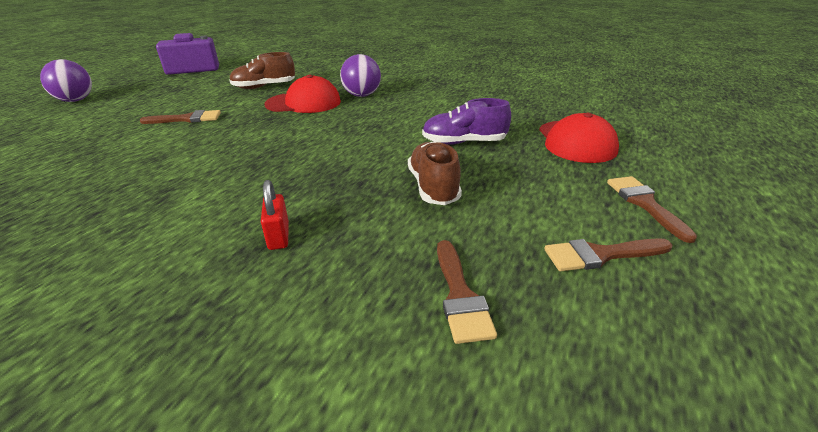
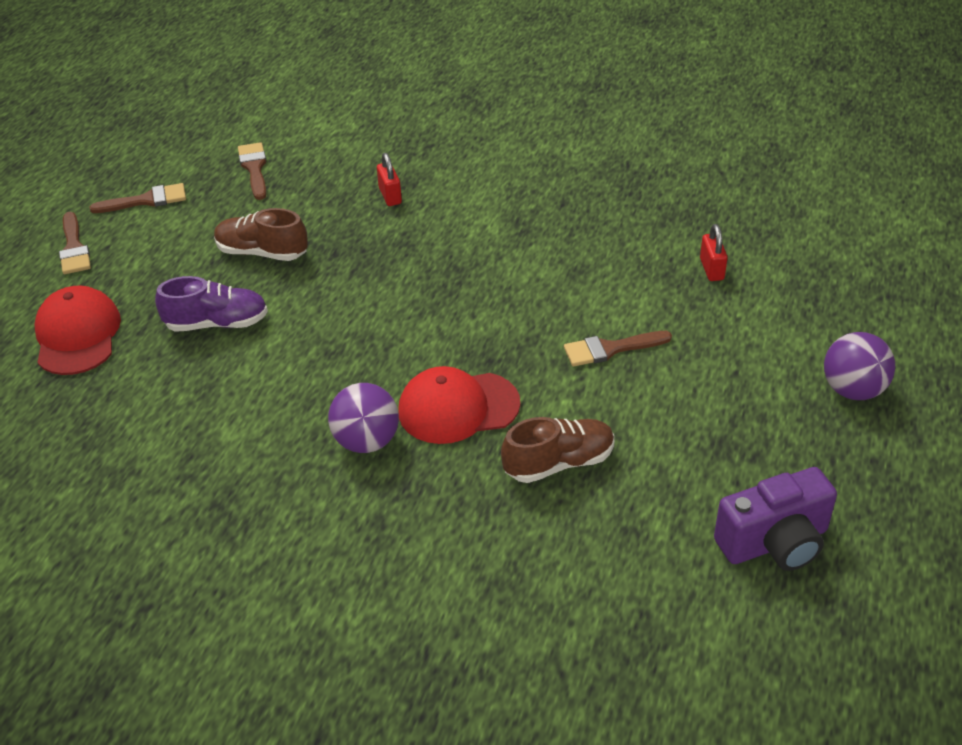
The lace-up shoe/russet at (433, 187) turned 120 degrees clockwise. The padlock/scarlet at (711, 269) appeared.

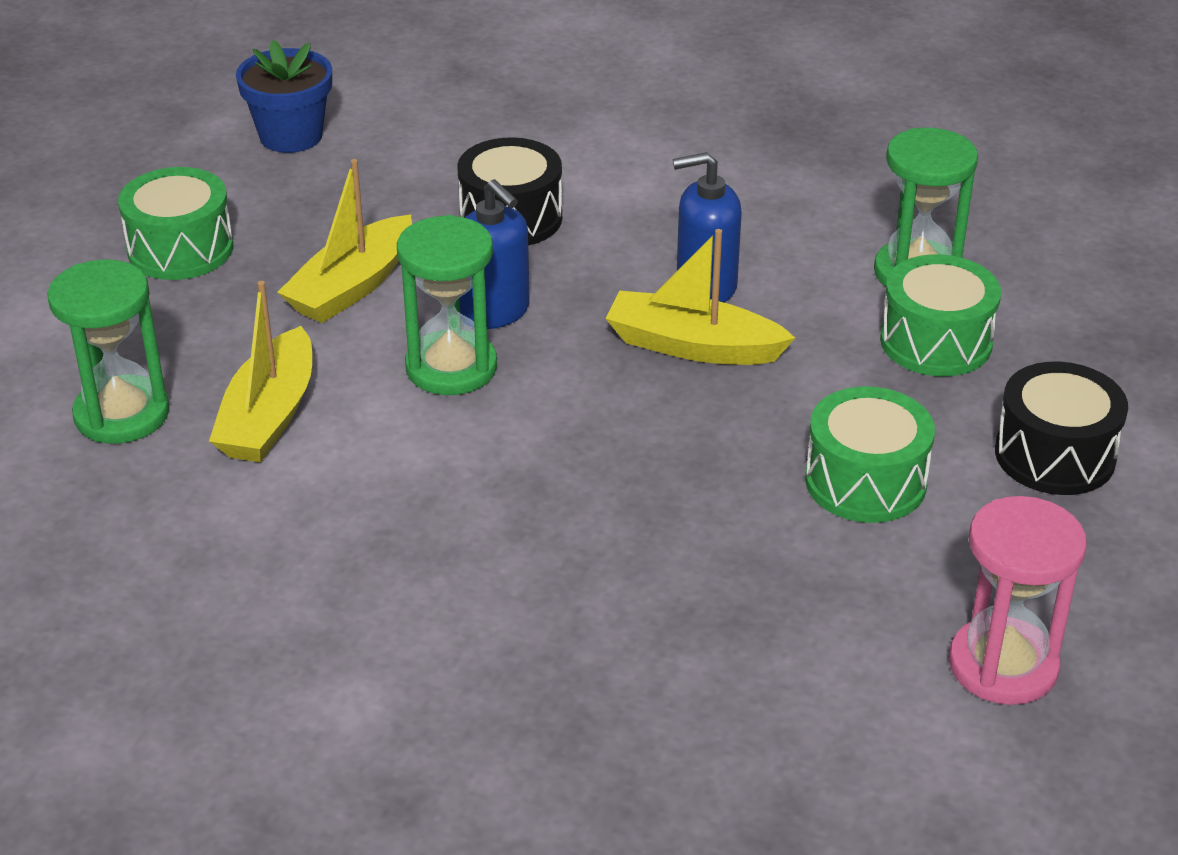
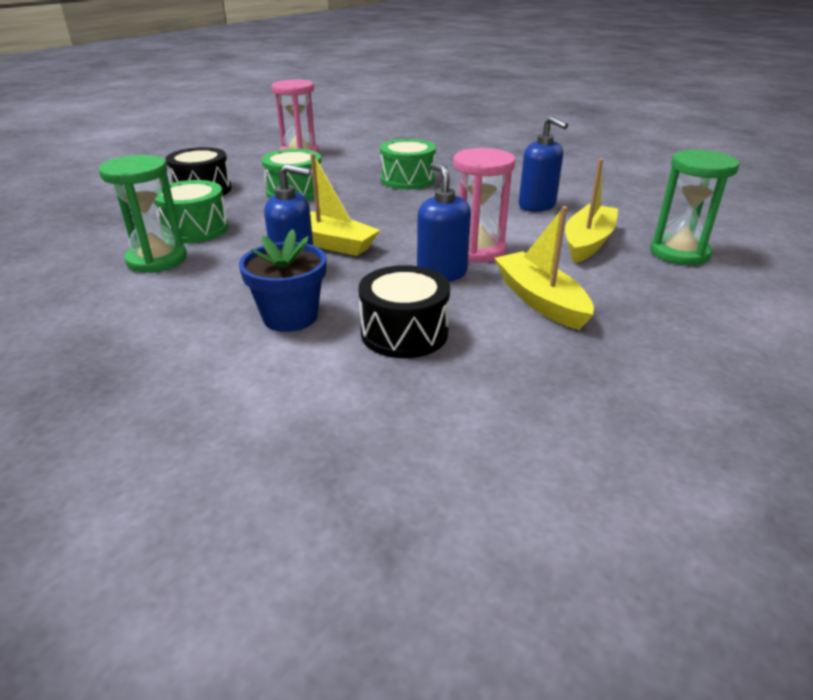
The flower pot/cobalt moved from (291, 136) to (290, 317). The sailboat/yellow at (352, 286) turned 75 degrees counterclockwise. The drum/leaf-green moved from (180, 249) to (407, 180). The sand timer/leaf-green at (451, 367) became the sand timer/rose-pink at (477, 250). The pump bottle/cobalt at (537, 205) appeared.

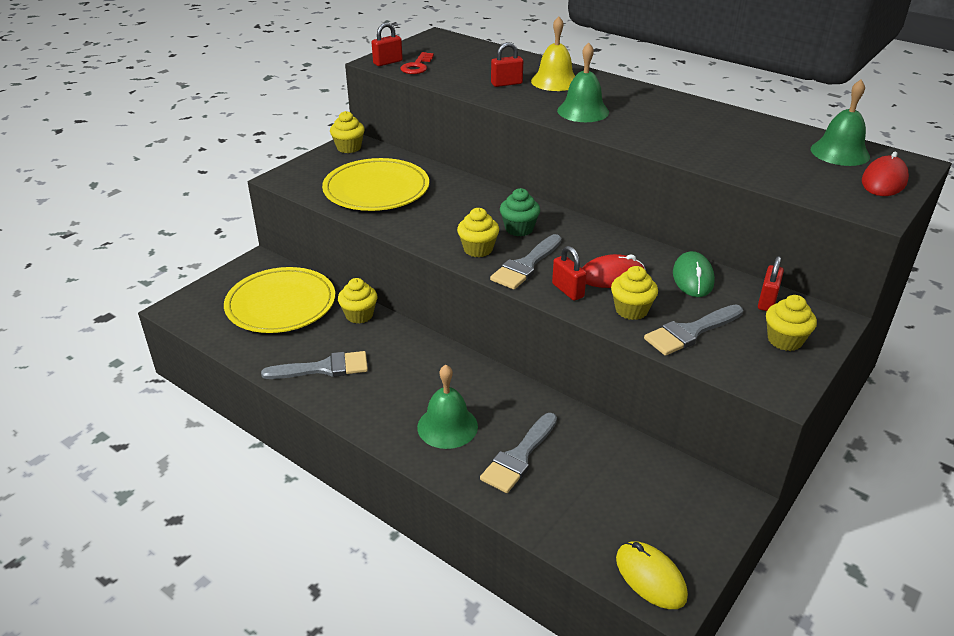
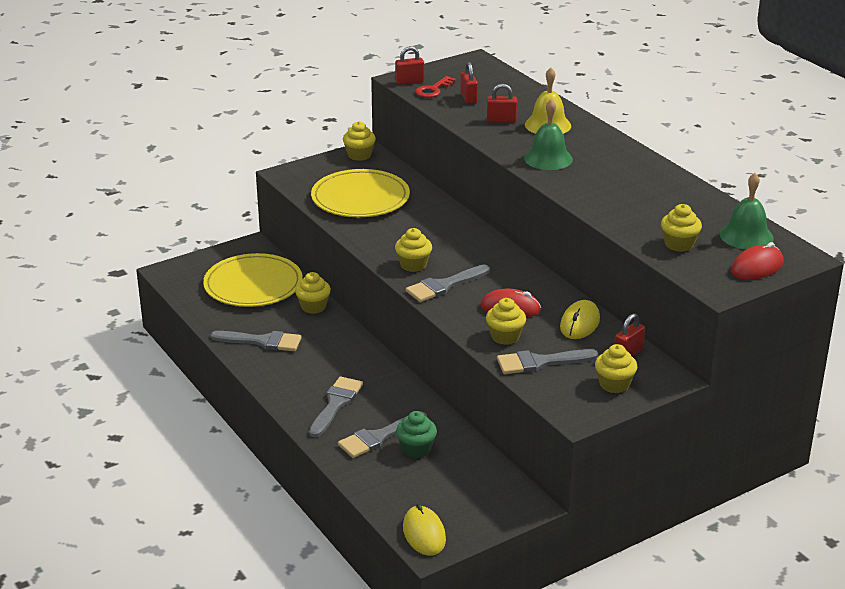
The fairy cake/leaf-green moved from (519, 229) to (416, 449). The padlock/scarlet moved from (568, 290) to (468, 98). The PC mouse/leaf-green at (693, 278) became the PC mouse/yellow at (580, 323). The bell/leaf-green at (447, 426) was replaced by the paintbrush/grey at (336, 404). The fairy cake/yellow at (679, 244) appeared.

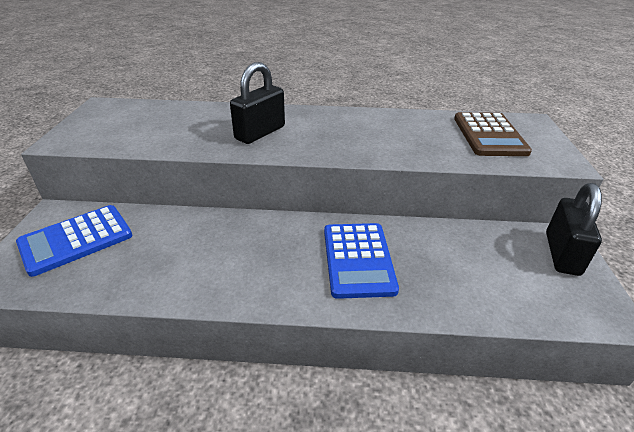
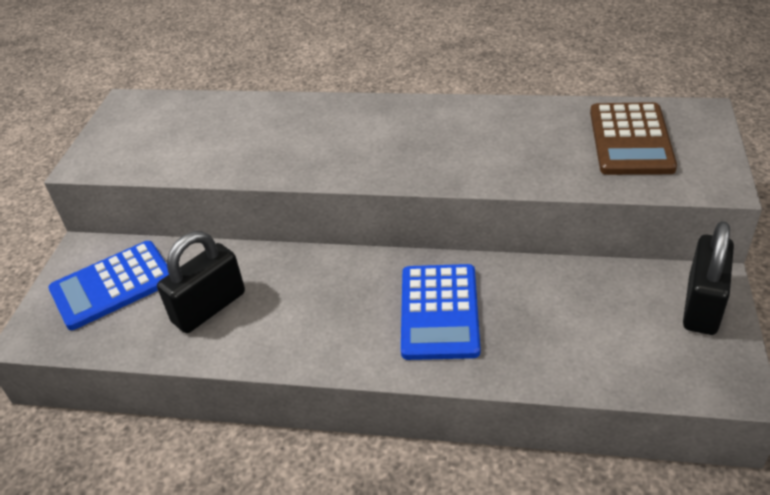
The padlock/ebony moved from (260, 133) to (209, 307).

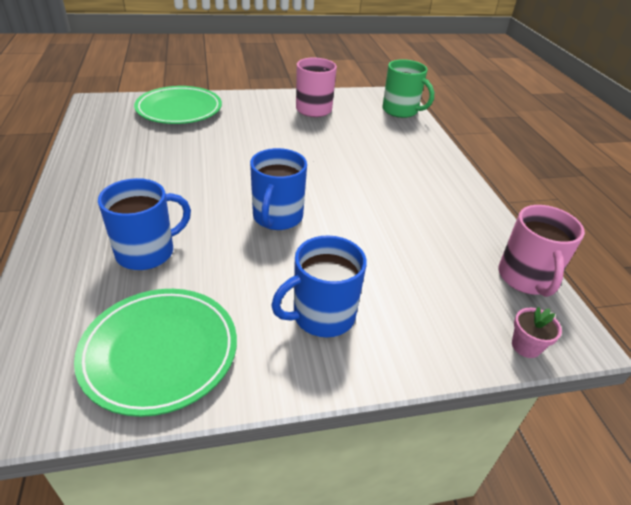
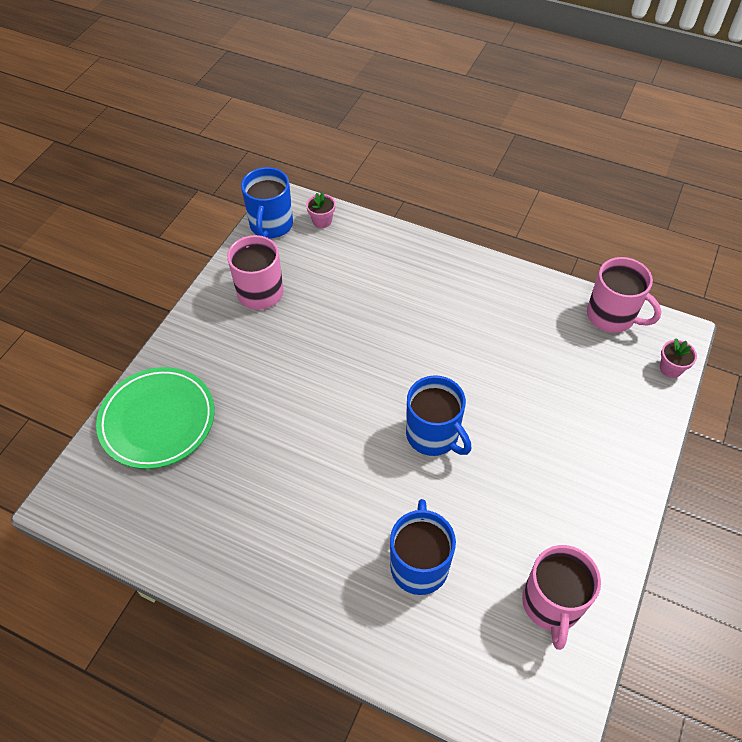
The tea mug/leaf-green at (400, 111) was replaced by the flower pot/rose-pink at (322, 221). The tea mug/cobalt moved from (322, 315) to (271, 225). The dinner plate/leaf-green at (160, 352) was replaced by the tea mug/rose-pink at (551, 604).

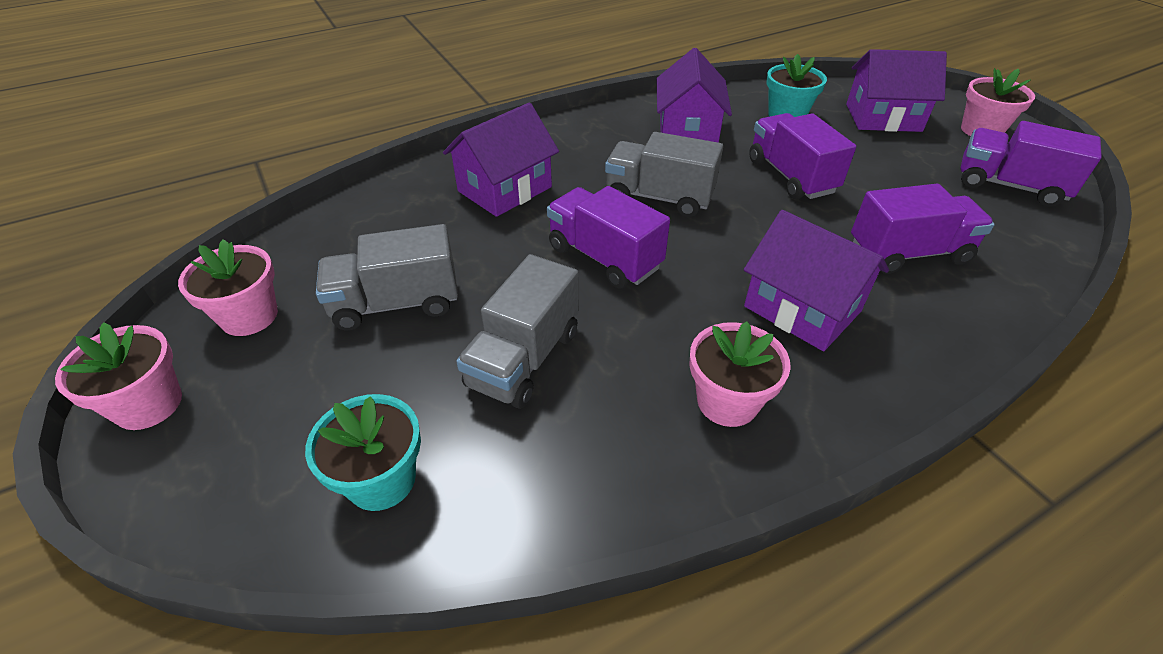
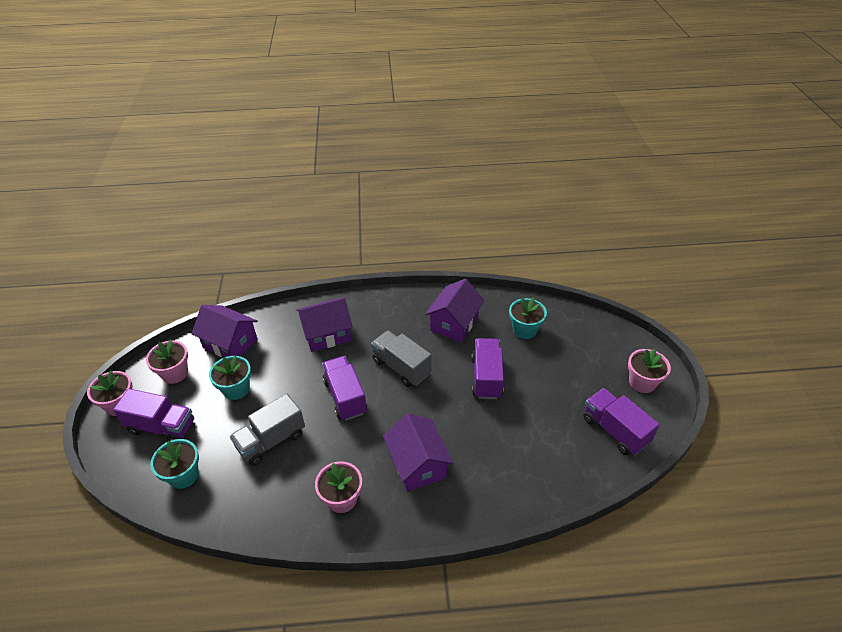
The house/violet moved from (883, 118) to (230, 343). The lorry/violet moved from (908, 253) to (162, 426). The lorry/grey at (396, 304) was replaced by the flower pot/teal at (236, 389).

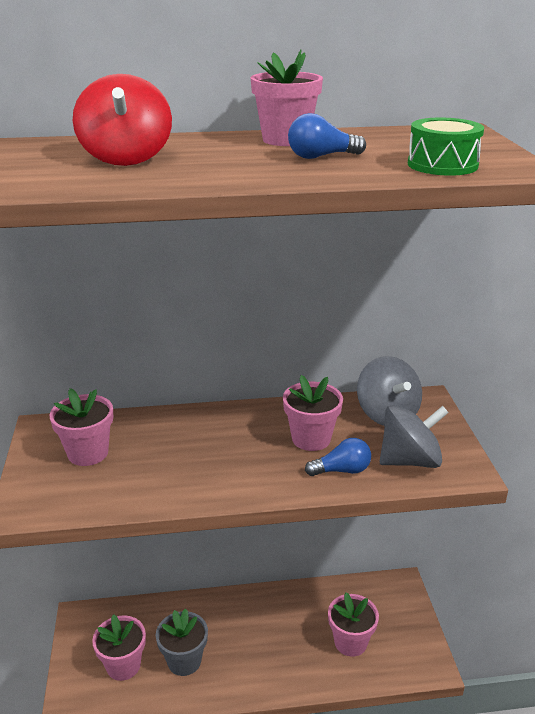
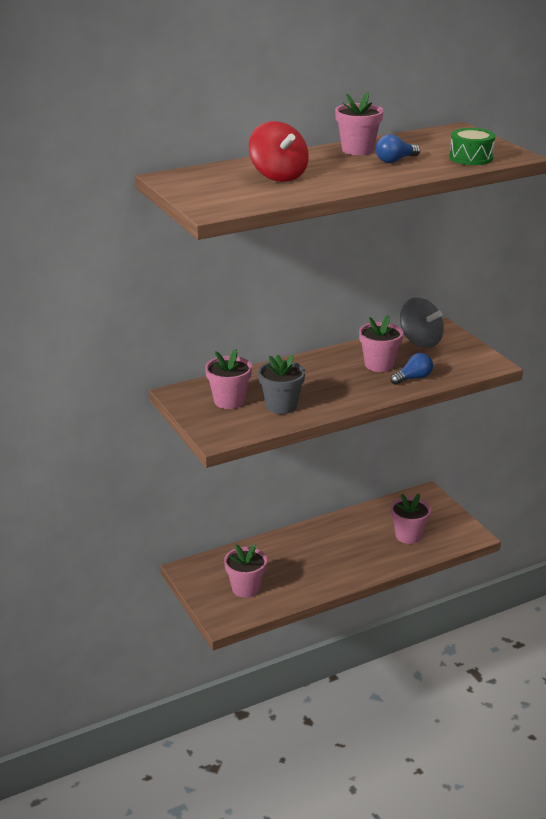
The toy top/grey at (410, 460) disappeared. The flower pot/grey moved from (184, 661) to (281, 406).

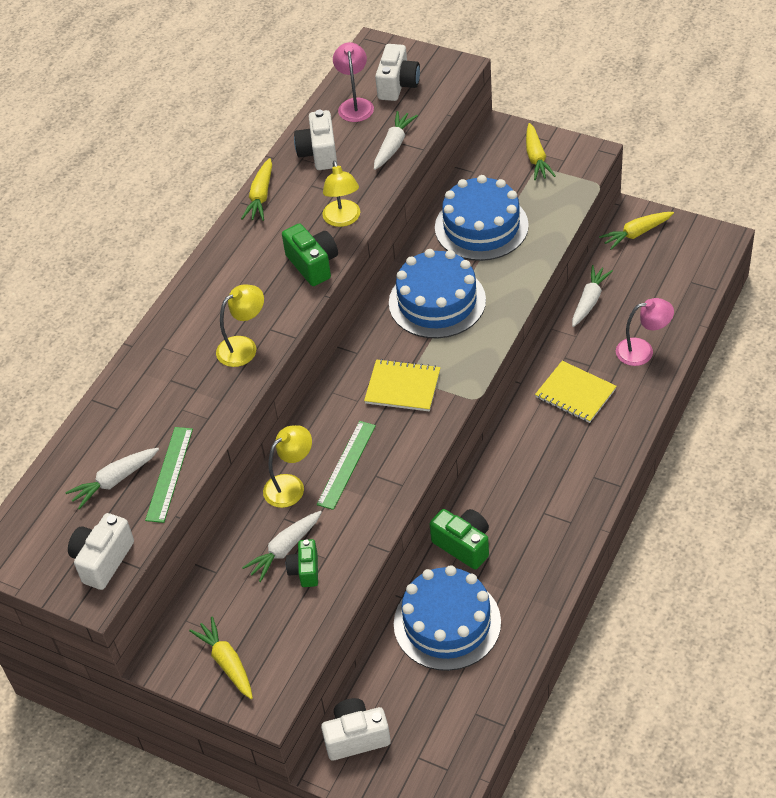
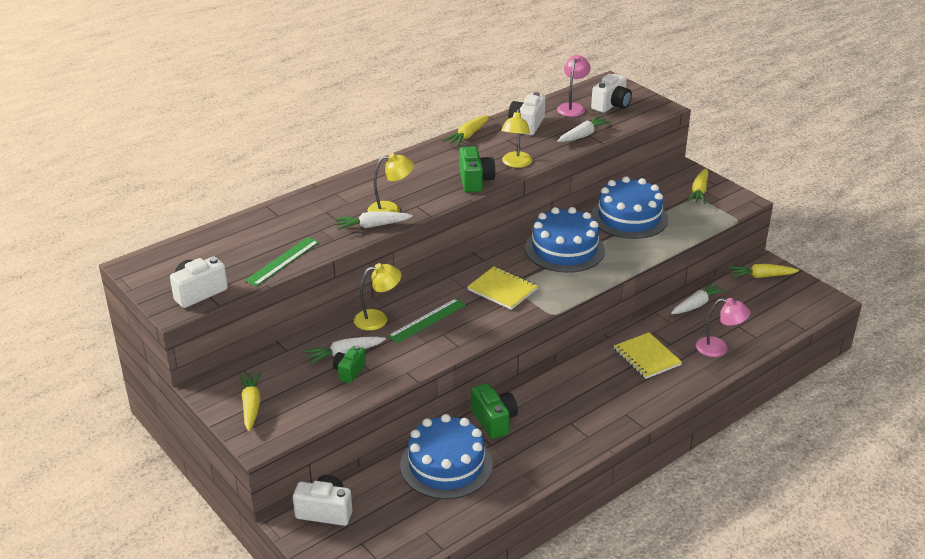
The toy carrot/snow-white moved from (114, 481) to (372, 226).

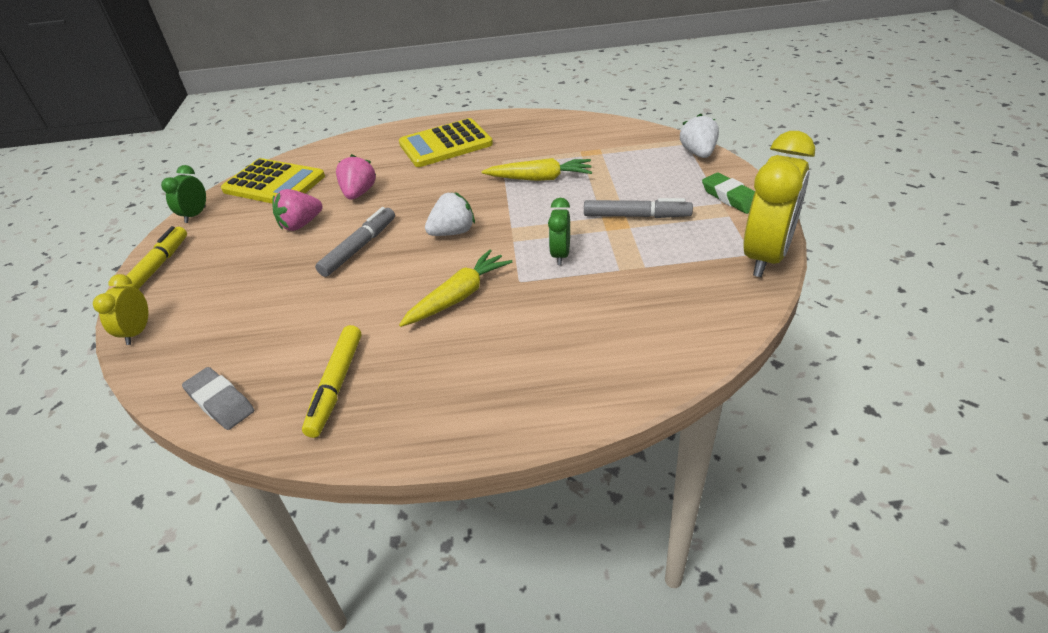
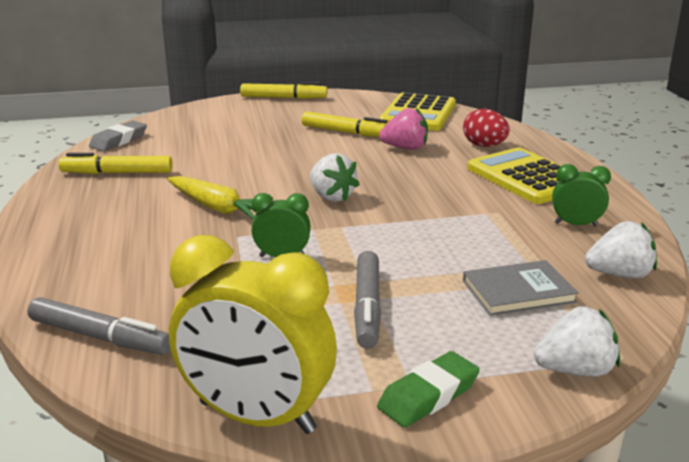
The toy carrot/yellow at (540, 178) disappeared. The clock/leaf-green moved from (195, 215) to (576, 225). The toy strawberry/rose-pink at (301, 224) was replaced by the felt pen/yellow at (347, 133). The felt pen/grey moved from (359, 247) to (100, 337). The clock/yellow at (138, 332) disappeared. The egg/scarlet at (484, 146) appeared. The toy strawberry/snow-white at (619, 274) appeared. The hardcover/grey at (518, 291) appeared.

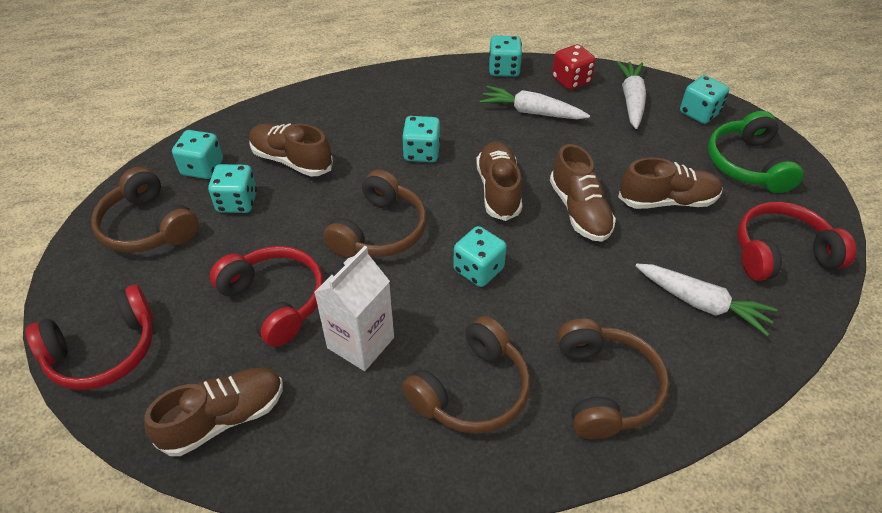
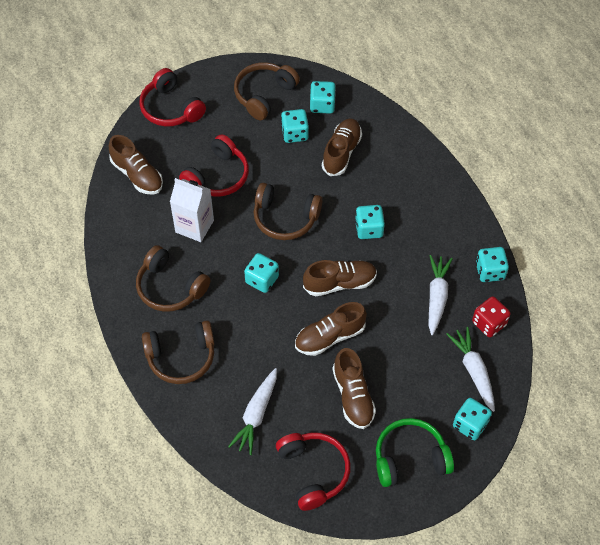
The toy carrot/snow-white at (631, 100) turned 105 degrees counterclockwise.

